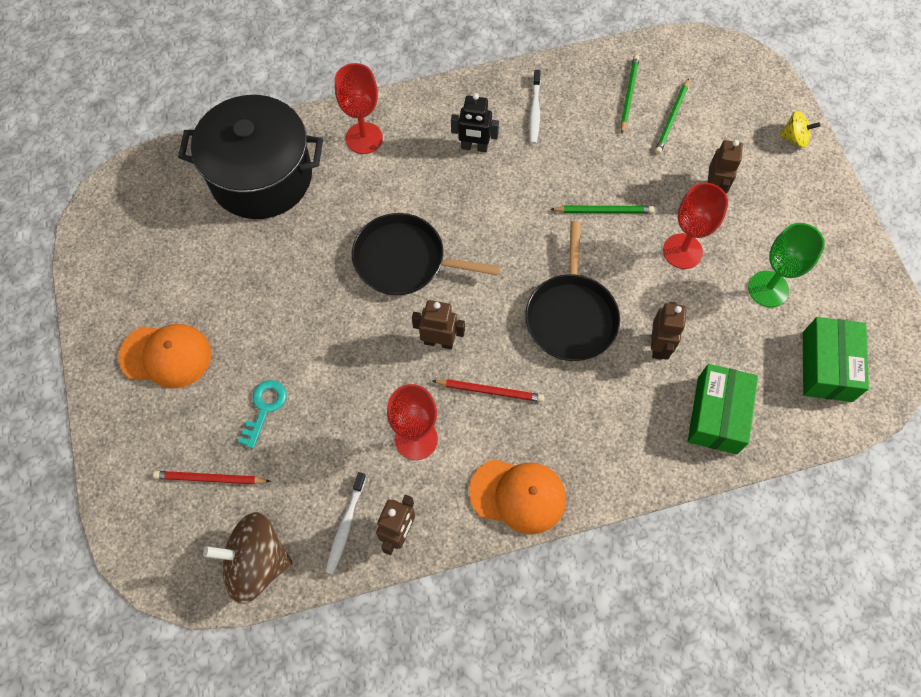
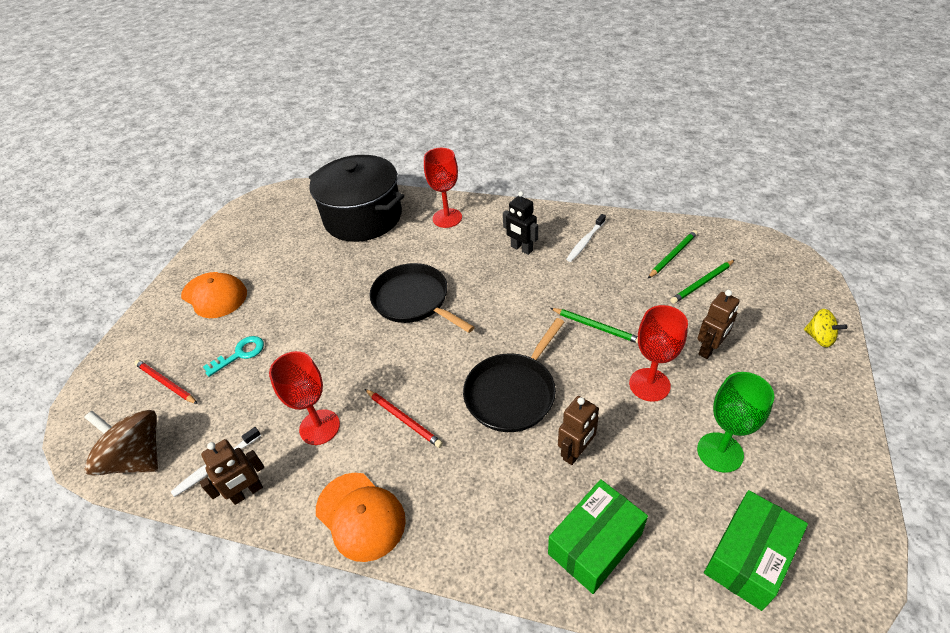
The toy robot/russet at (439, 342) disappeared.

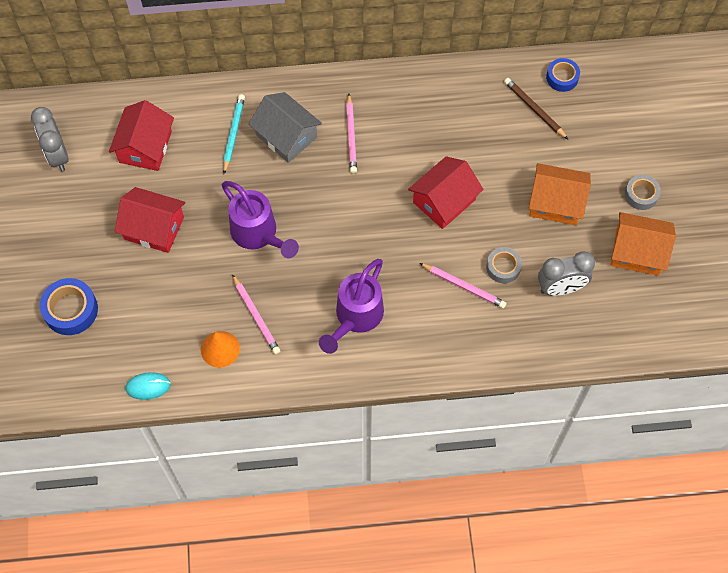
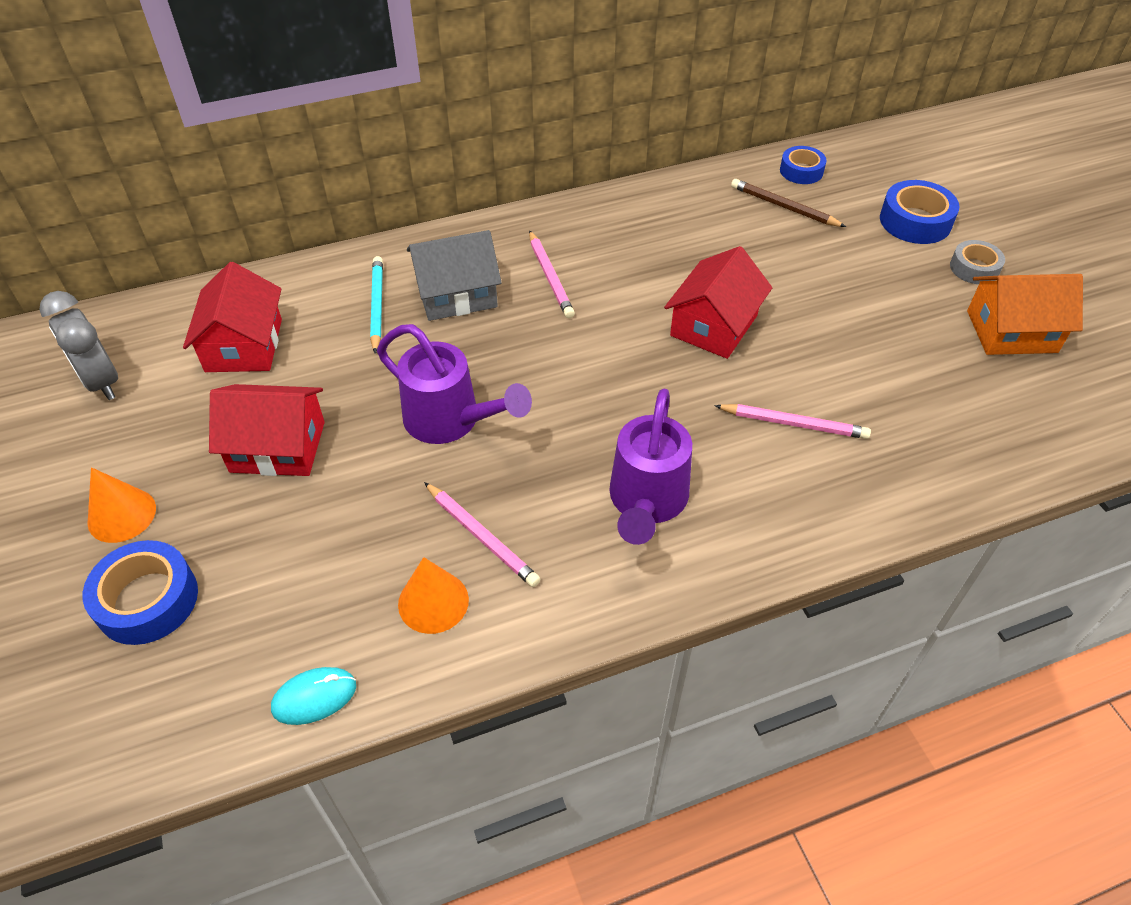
The house/grey at (286, 136) turned 45 degrees counterclockwise. The house/bright orange at (556, 202) disappeared. The sticky tape/grey at (503, 267) disappeared. The clock/grey at (560, 288) disappeared. The sticky tape/cobalt at (915, 221) appeared. The cone/bright orange at (122, 515) appeared.

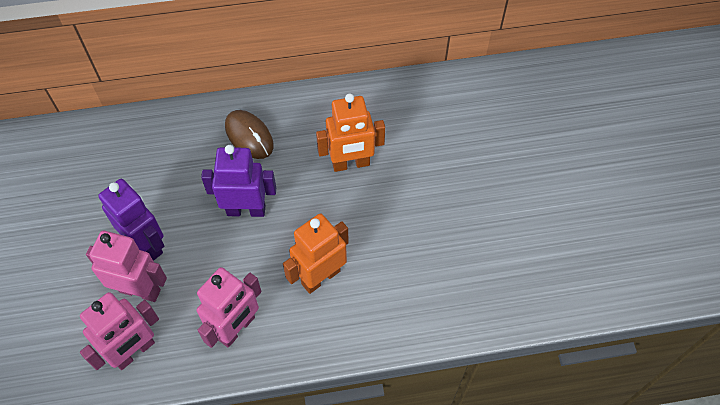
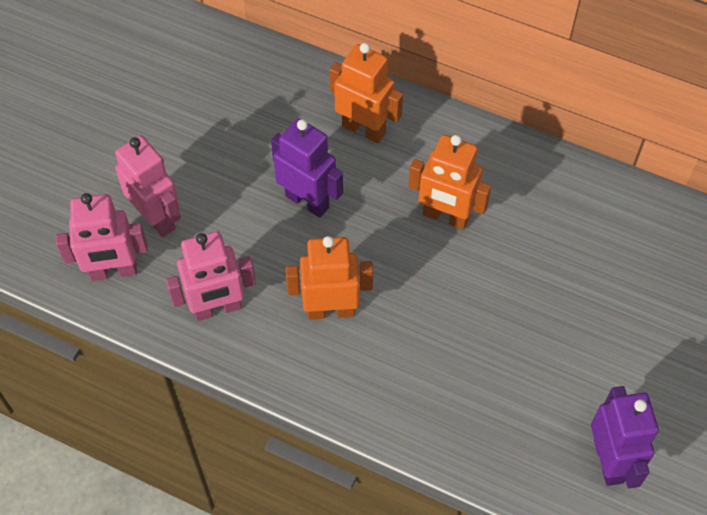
The PC mouse/russet at (249, 136) was replaced by the toy robot/bright orange at (364, 129). The toy robot/violet moved from (147, 244) to (609, 461).

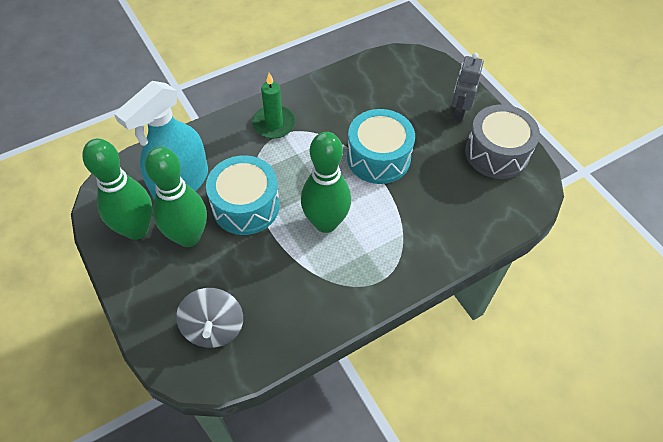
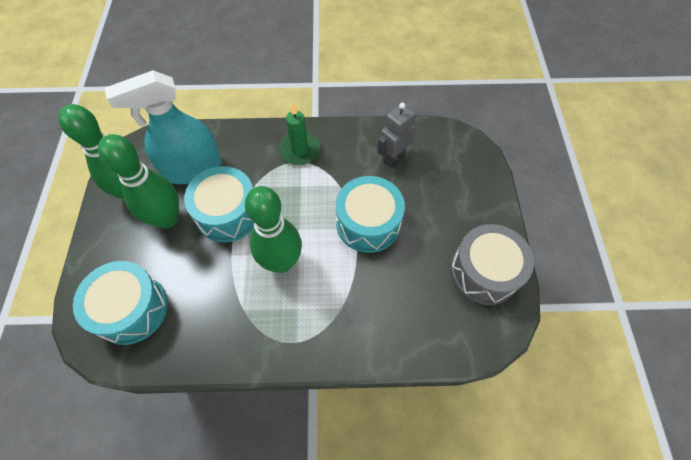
The toy robot/grey moved from (459, 112) to (393, 157). The toy top/grey at (214, 327) was replaced by the drum/teal at (131, 309).

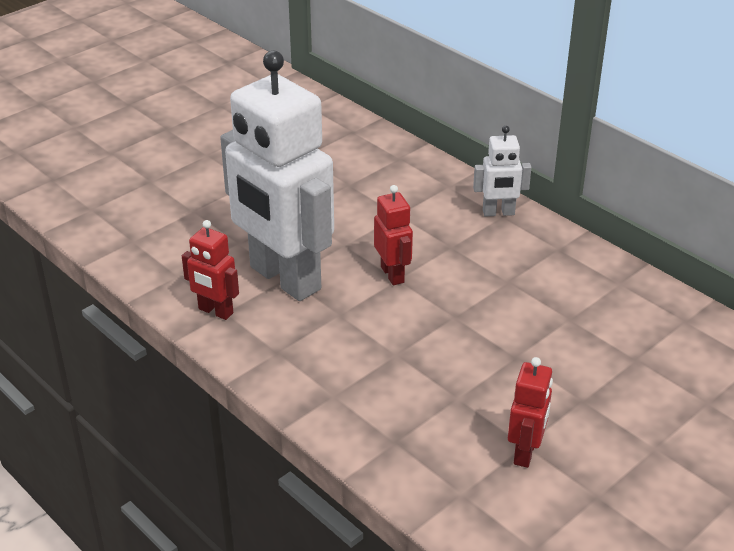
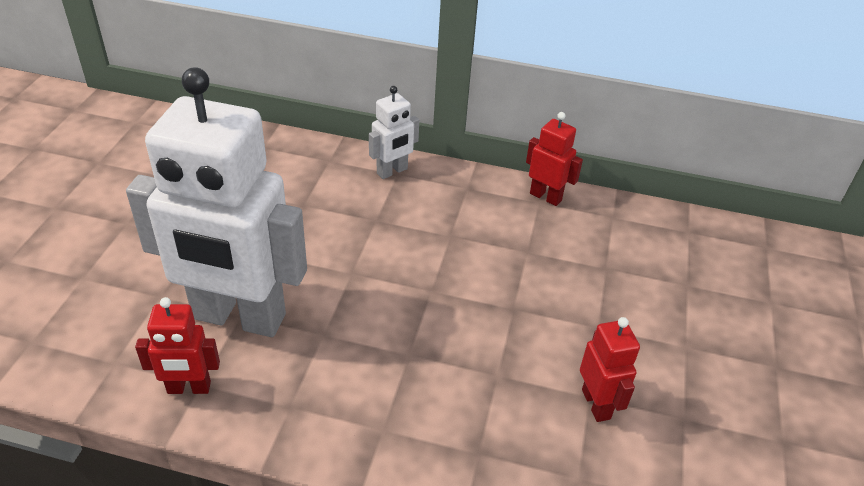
The toy robot/scarlet moved from (392, 274) to (545, 197).

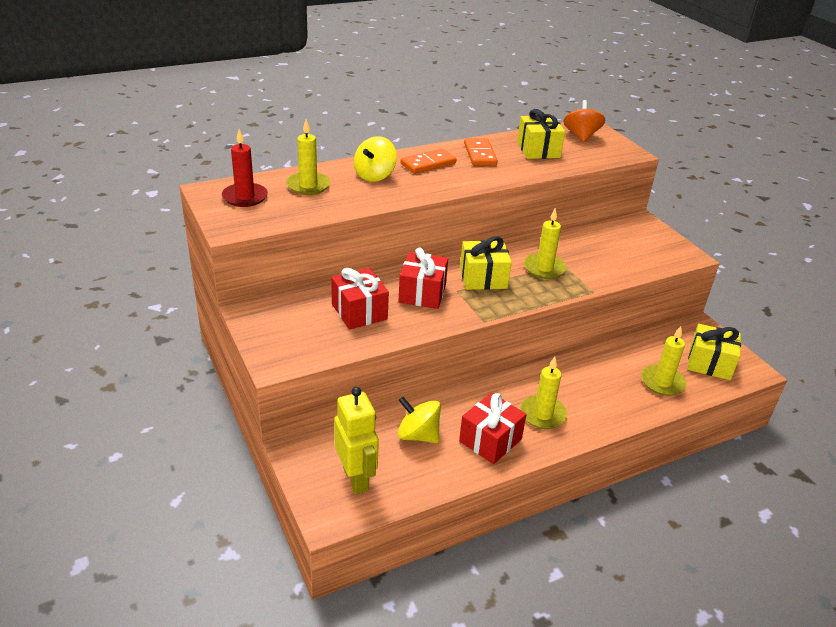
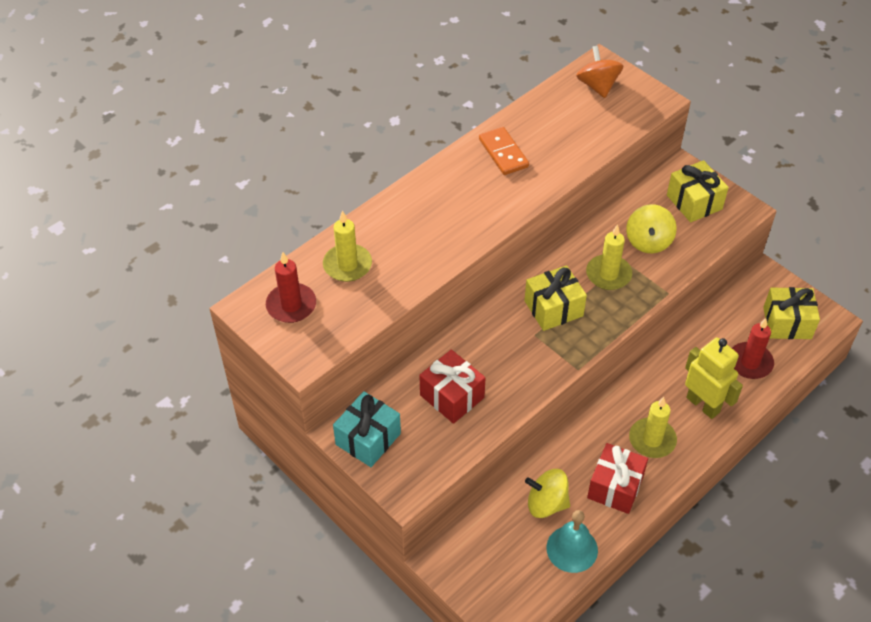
The gift/yellow moved from (538, 150) to (694, 202). The toy top/yellow moved from (374, 175) to (648, 241). The domino/bright orange at (428, 163) disappeared. The gift/scarlet at (422, 293) disappeared. The wax candle/yellow at (662, 382) became the wax candle/scarlet at (750, 362). The toy robot/yellow moved from (356, 478) to (703, 405). The gift/teal at (368, 439) appeared. The bell/teal at (572, 549) appeared.

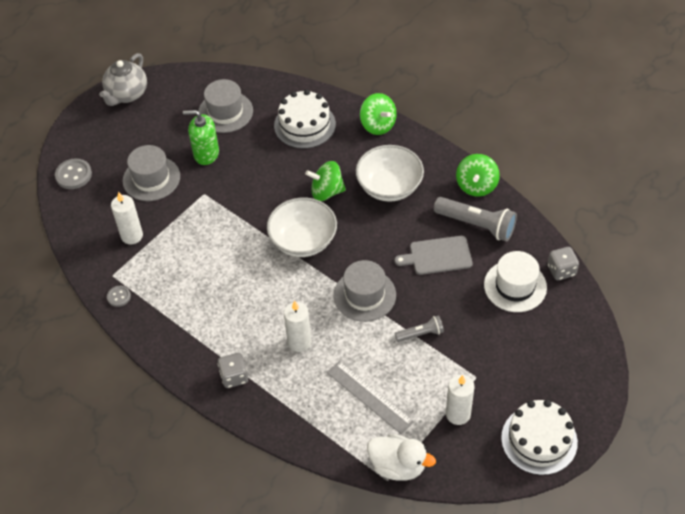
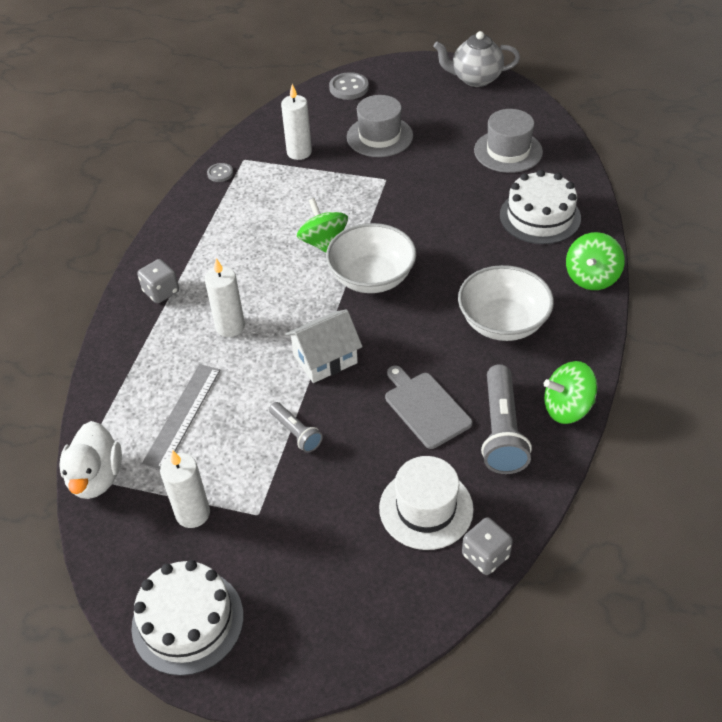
The pump bottle/leaf-green at (206, 154) disappeared. The toy top/leaf-green moved from (326, 192) to (324, 243). The top hat/grey at (364, 295) was replaced by the house/snow-white at (325, 359).

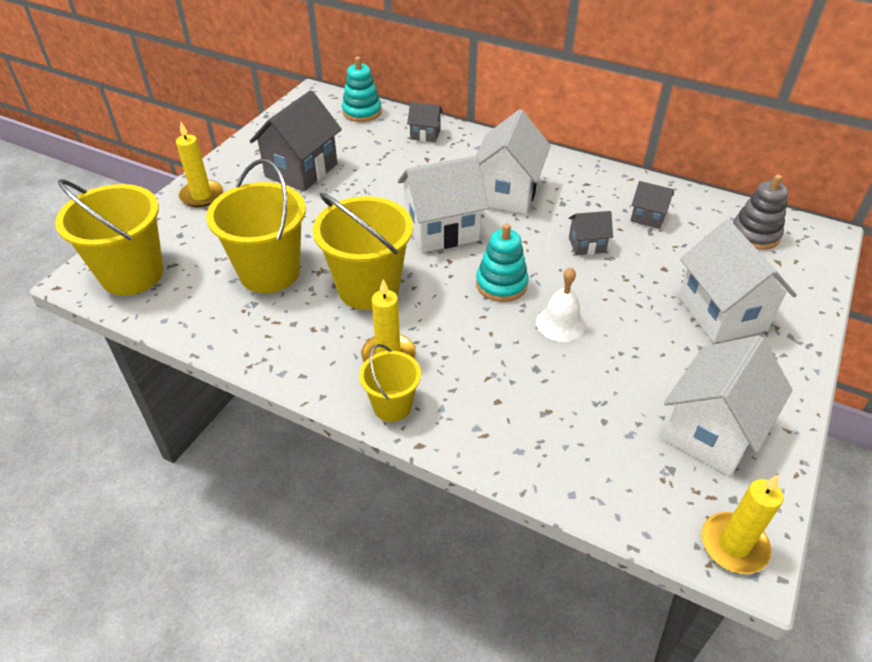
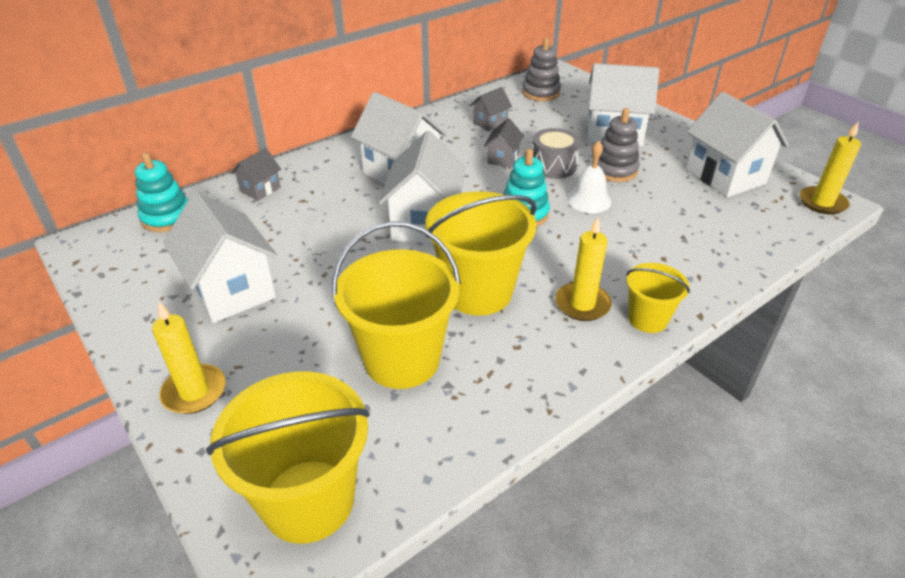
The house/grey at (301, 170) became the house/snow-white at (231, 290). The ring stacker/grey at (614, 170) appeared. The drum/grey at (553, 166) appeared.

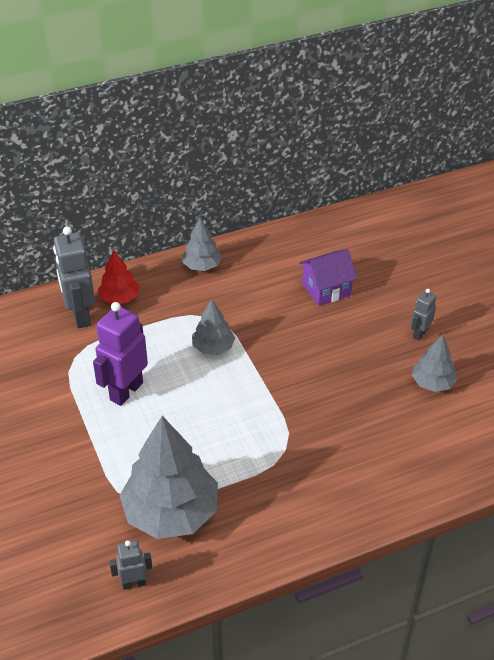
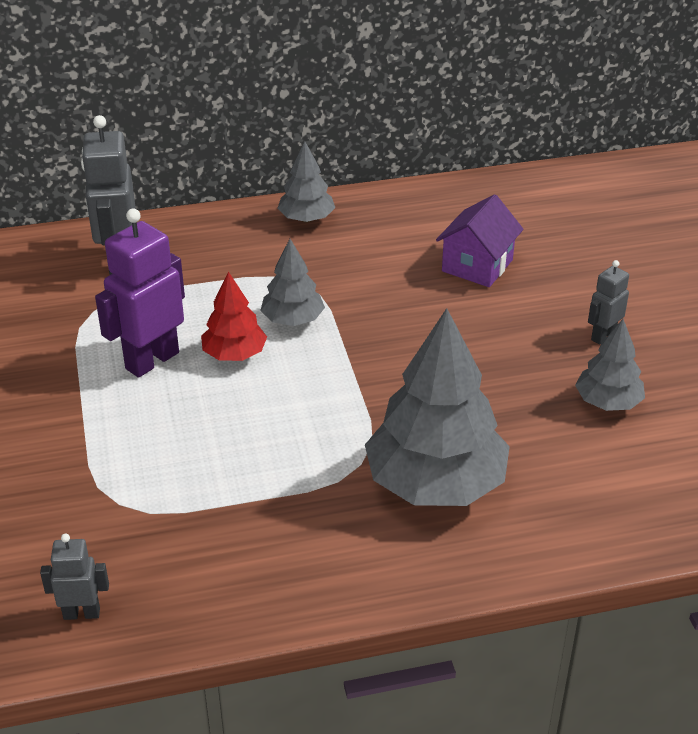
The house/violet at (326, 289) turned 45 degrees counterclockwise. The tree/scarlet moved from (119, 298) to (234, 354). The tree/grey moved from (171, 512) to (435, 483).

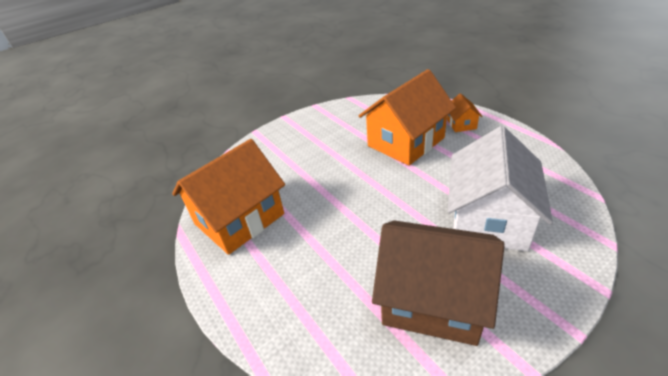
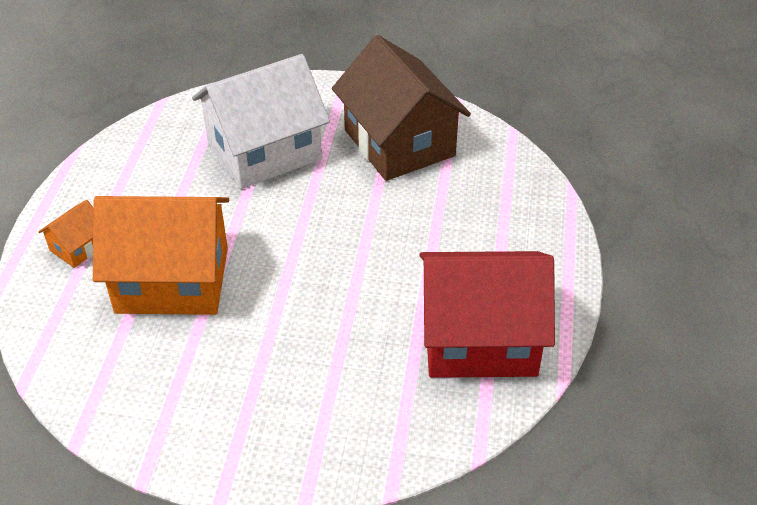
The house/bright orange at (239, 219) became the house/scarlet at (479, 339).

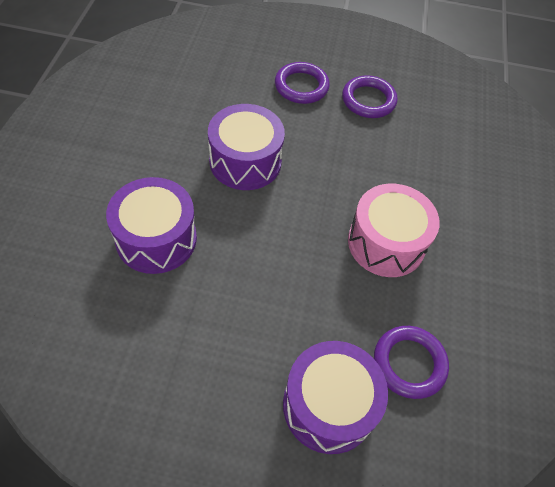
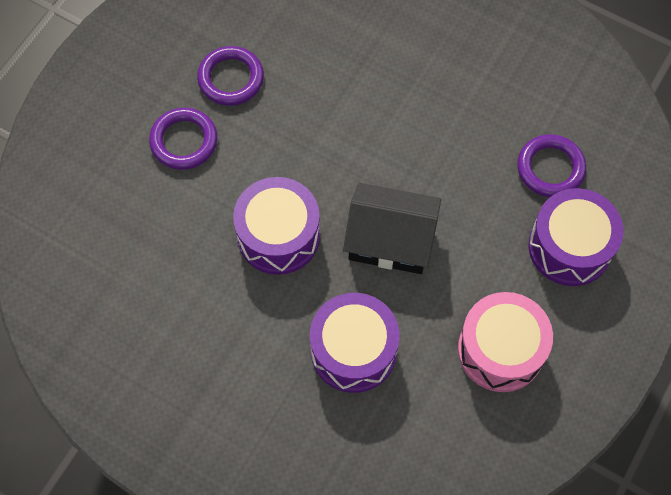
The drum/rose-pink moved from (386, 243) to (500, 350). The house/ebony at (390, 240) appeared.

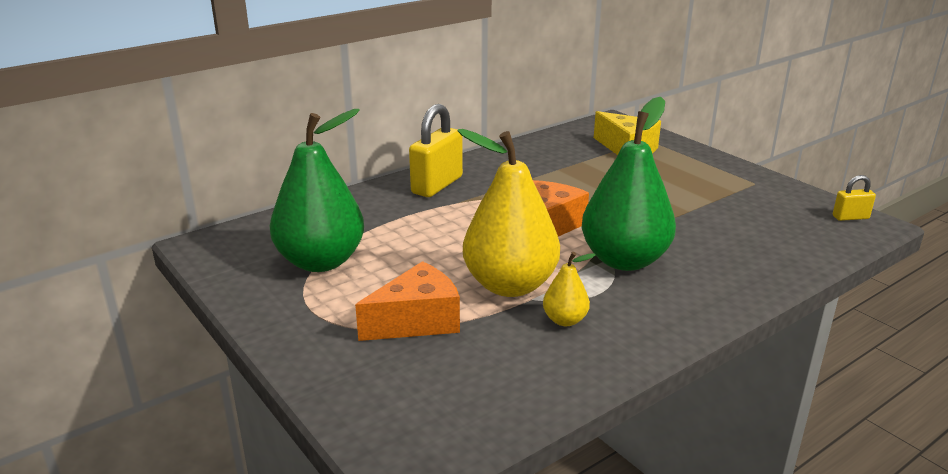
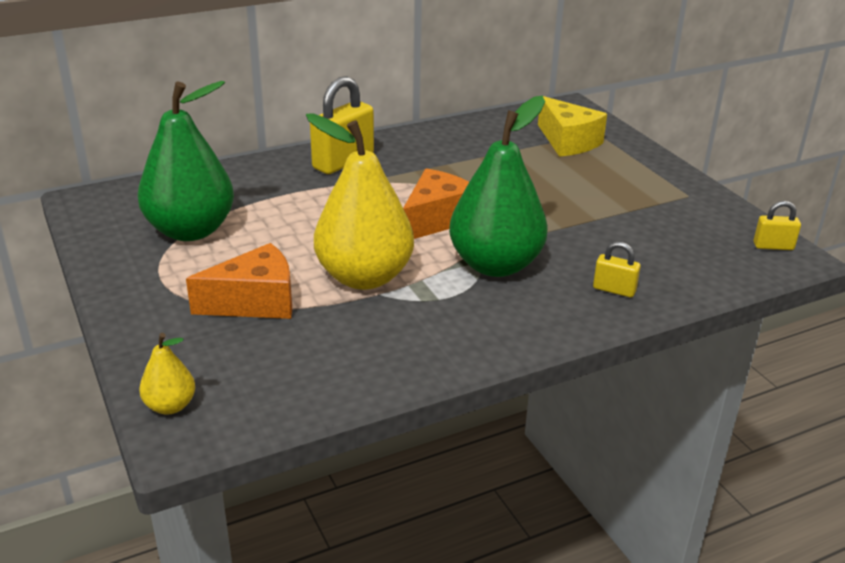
The pear/yellow moved from (565, 320) to (170, 406). The padlock/yellow at (614, 290) appeared.

